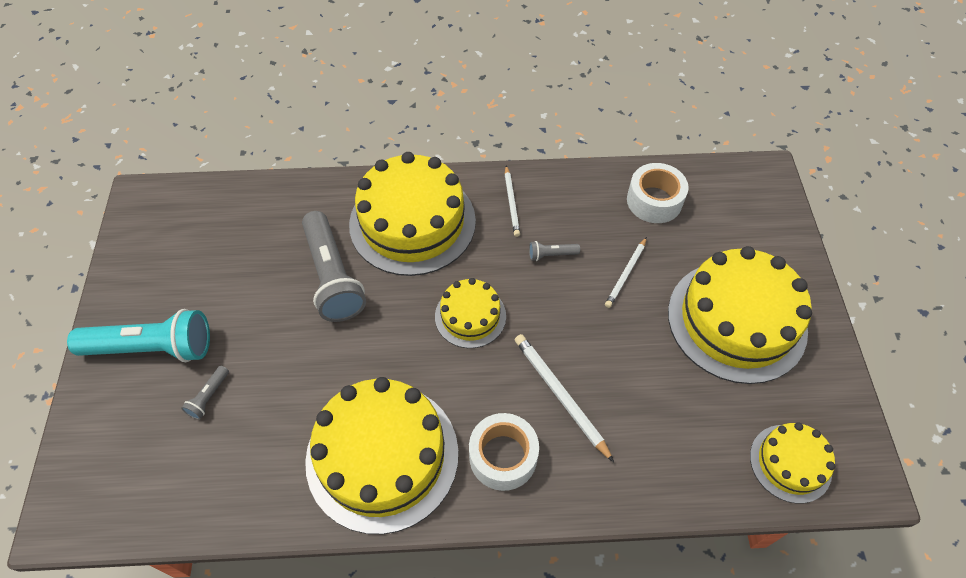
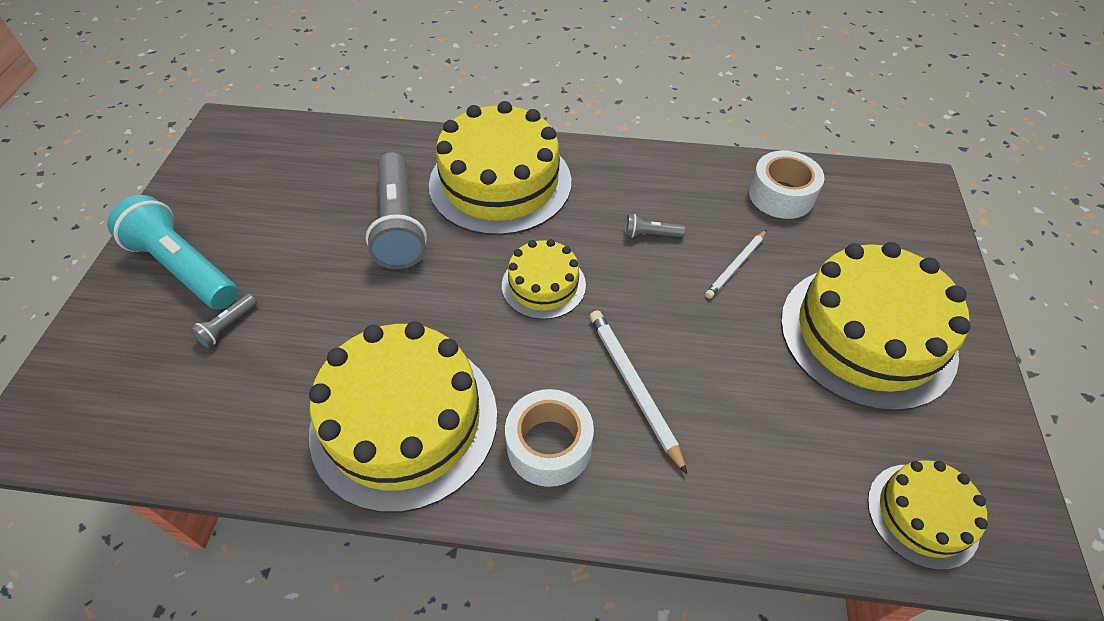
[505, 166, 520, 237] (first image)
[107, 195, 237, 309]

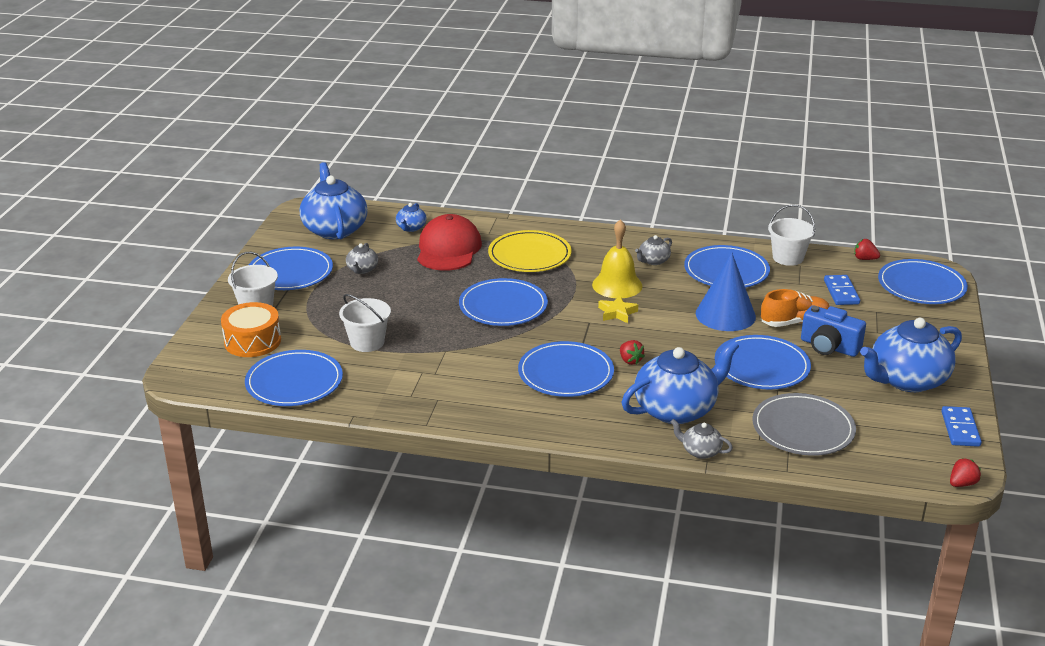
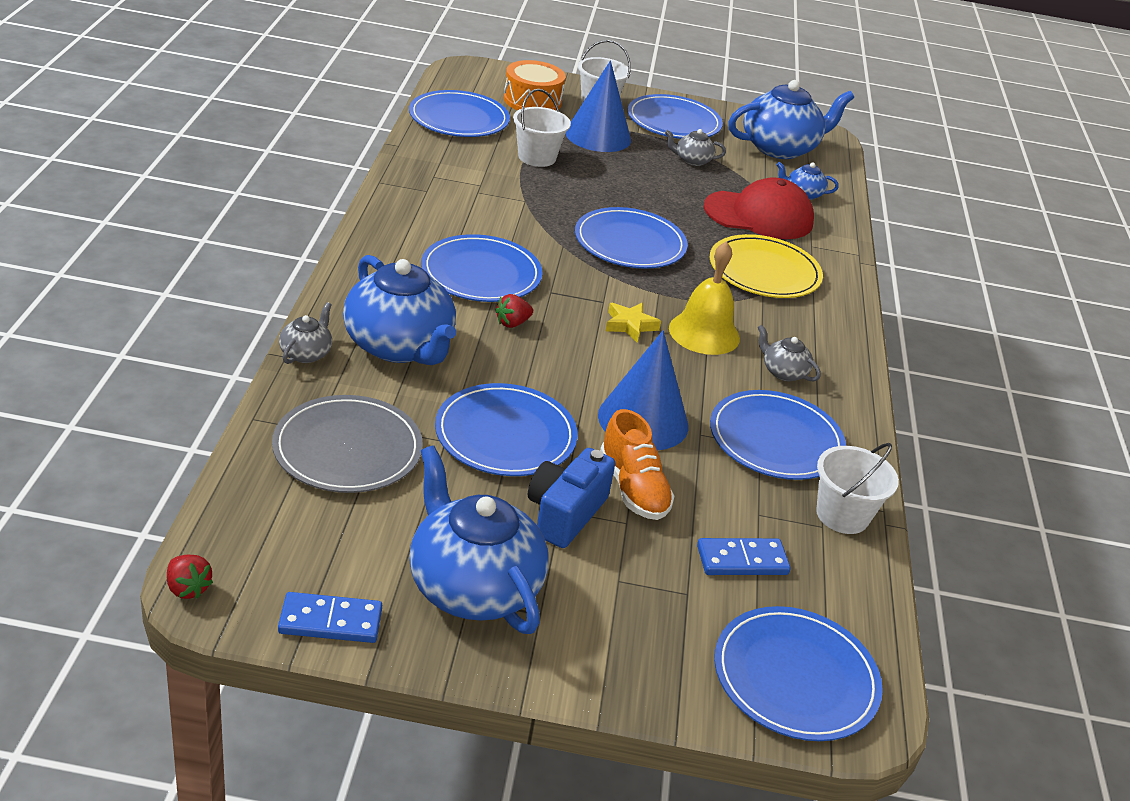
[854, 239, 880, 260] (first image)
[566, 60, 631, 152]

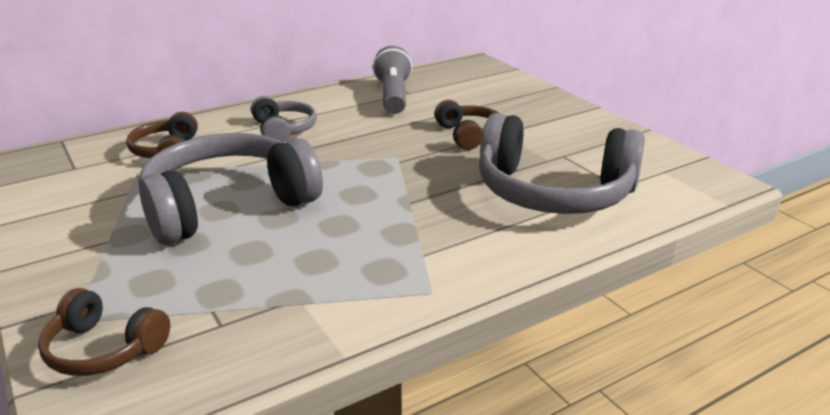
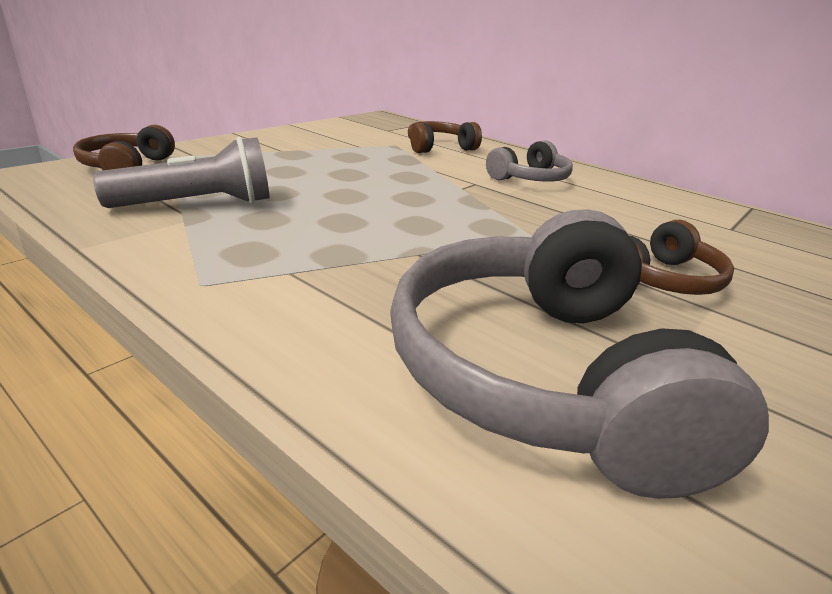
[93, 137, 270, 208]
[138, 133, 323, 245] (first image)

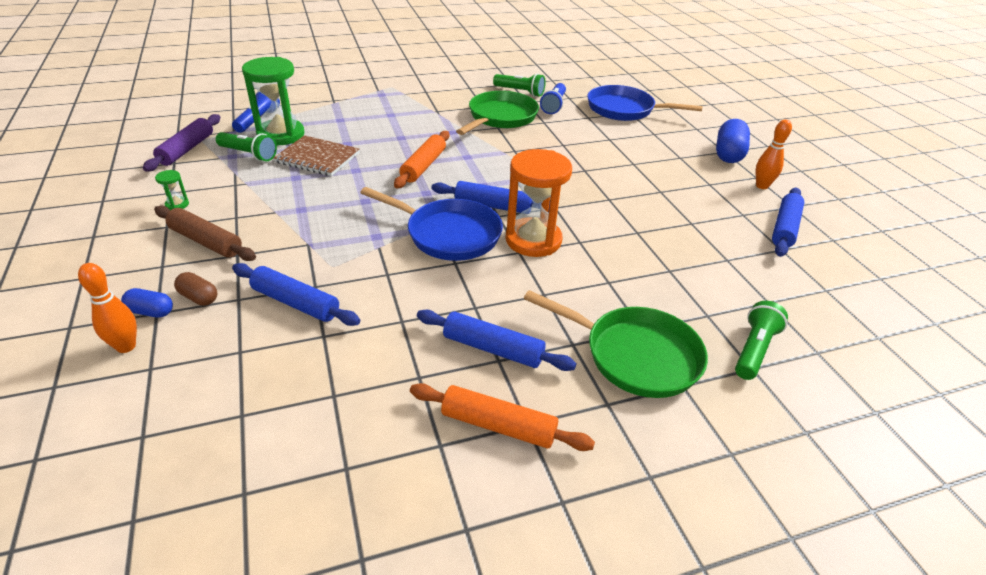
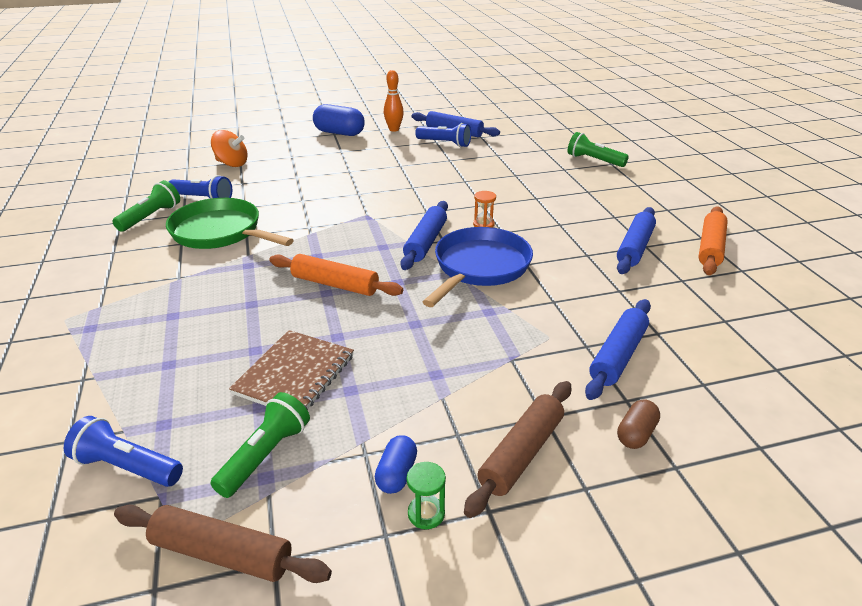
[242, 57, 305, 145] (first image)
[211, 130, 248, 167]
[114, 505, 332, 583]
[473, 191, 496, 228]
[78, 263, 137, 353] (first image)
[375, 435, 417, 494]
[524, 290, 708, 398] (first image)
[415, 123, 471, 147]

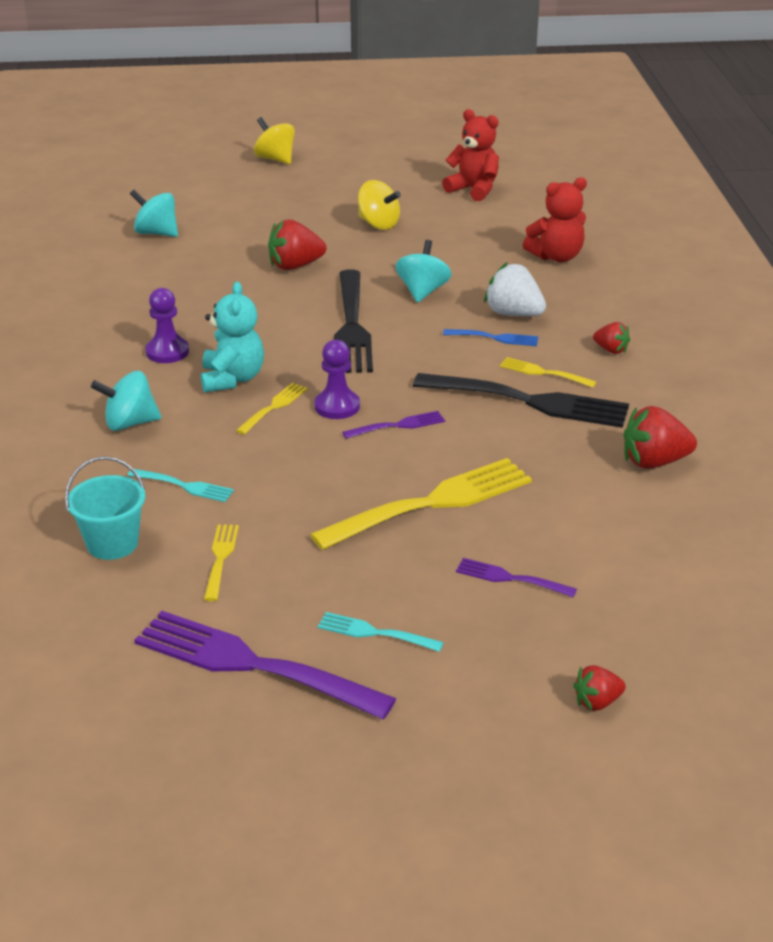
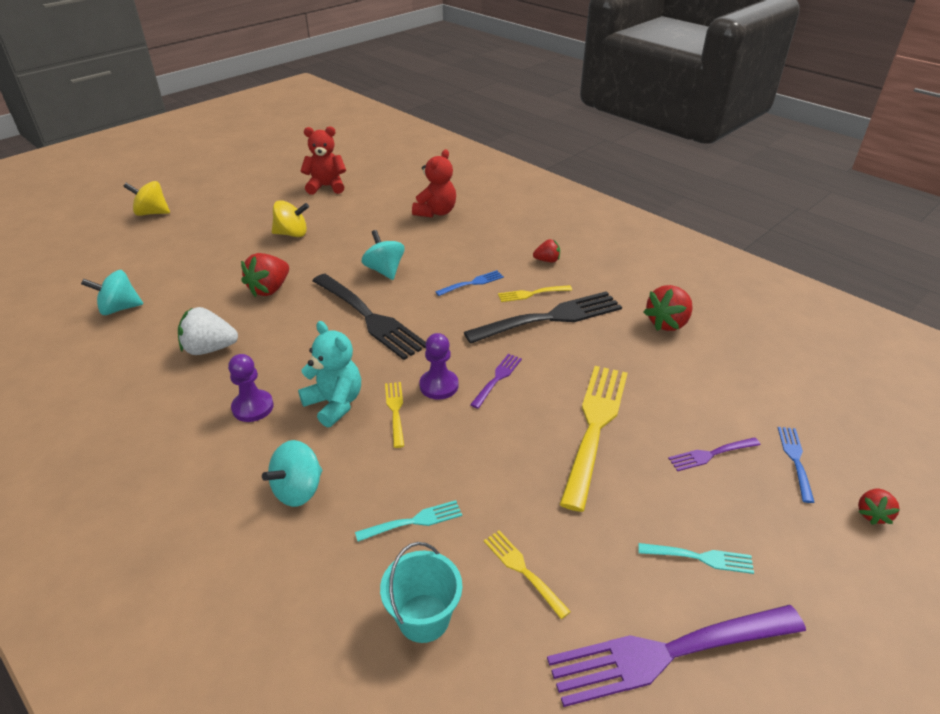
[178, 307, 238, 355]
[638, 543, 754, 574]
[778, 427, 815, 503]

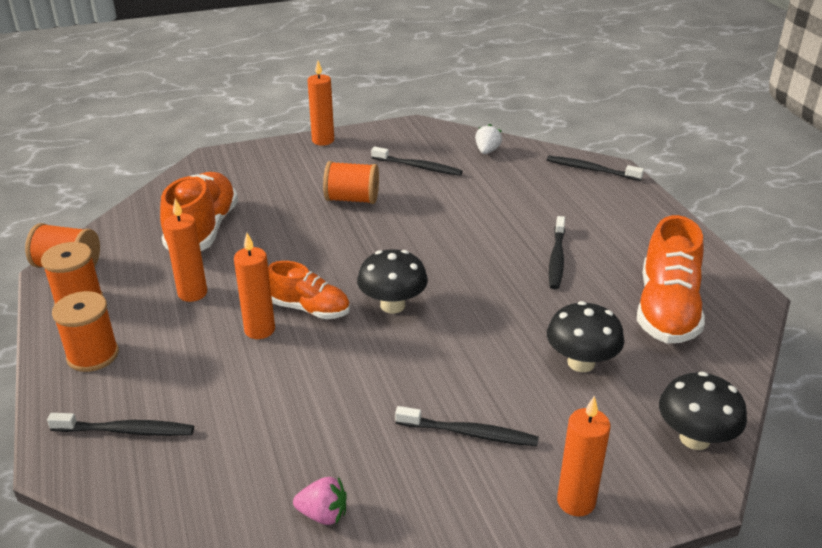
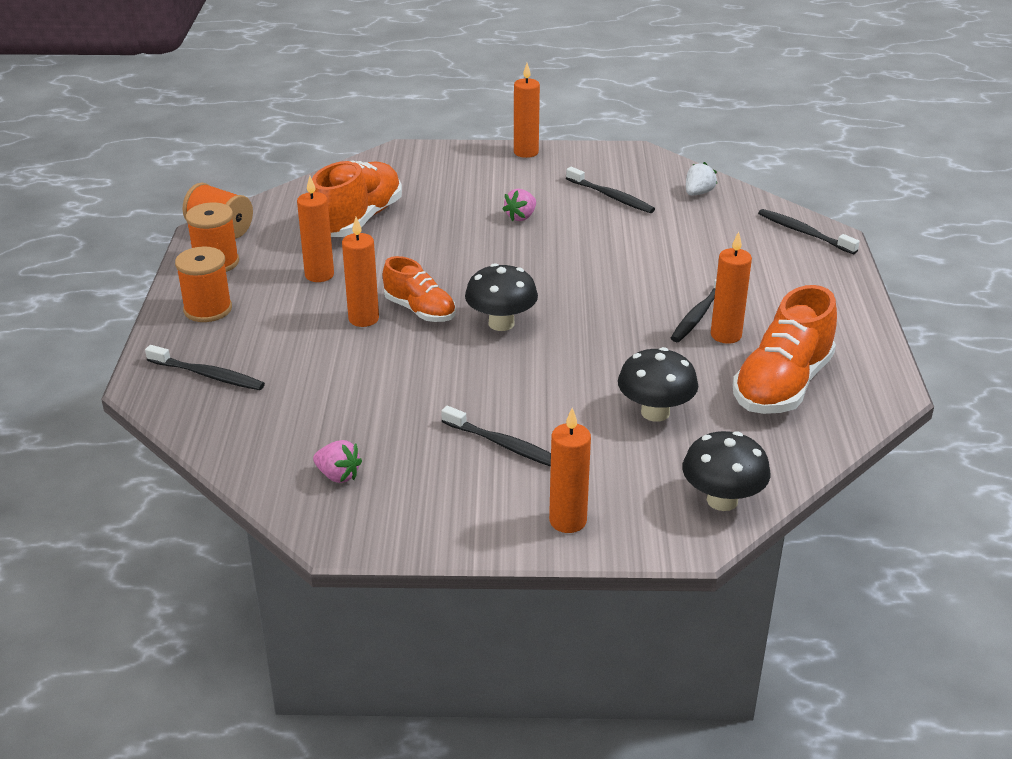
[502, 189, 536, 222]
[711, 231, 752, 344]

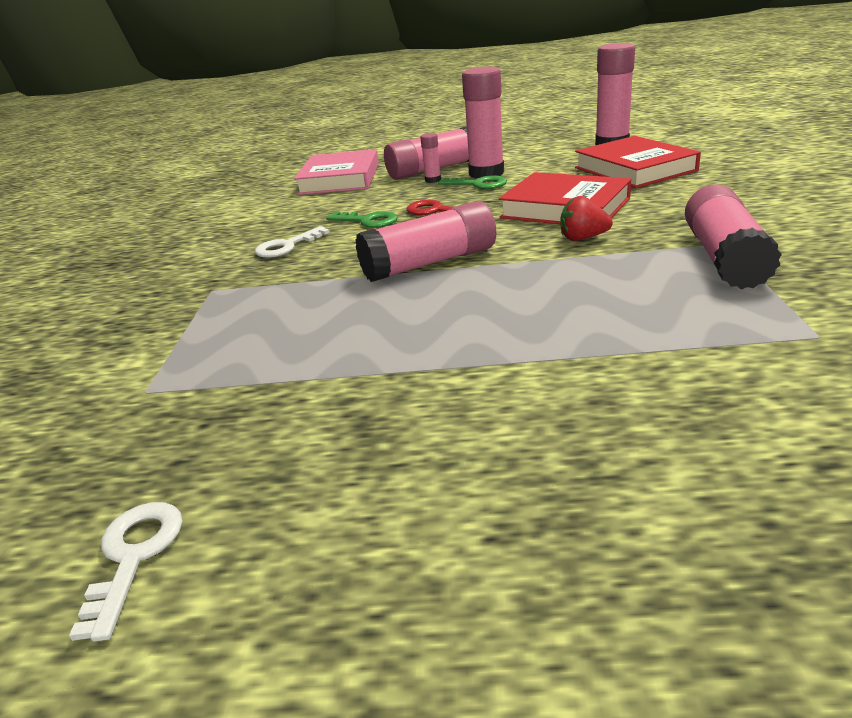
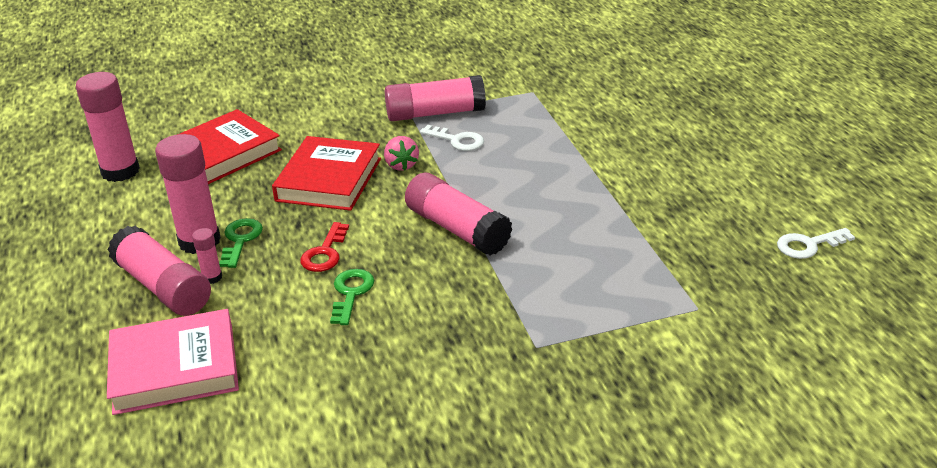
[384, 136, 419, 171]
[420, 125, 484, 151]

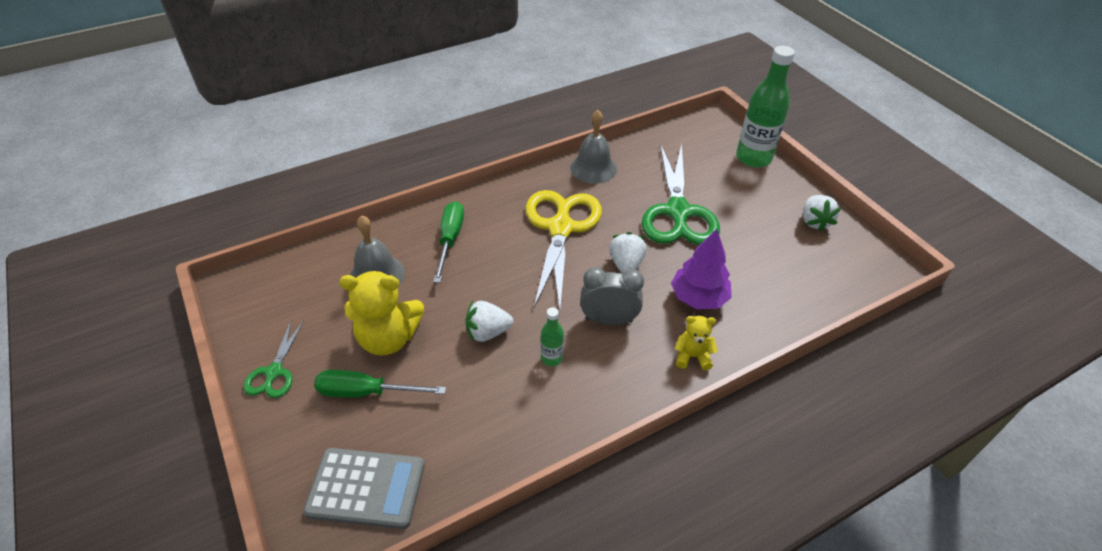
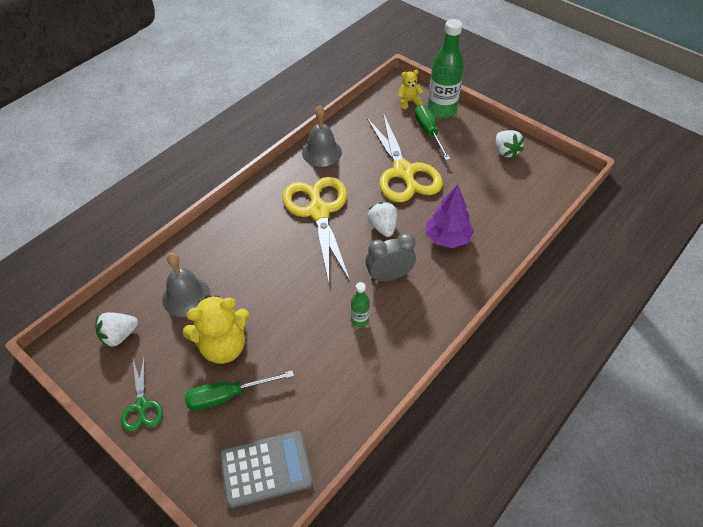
[366, 113, 443, 202]
[414, 104, 450, 160]
[96, 312, 138, 348]
[398, 70, 423, 109]

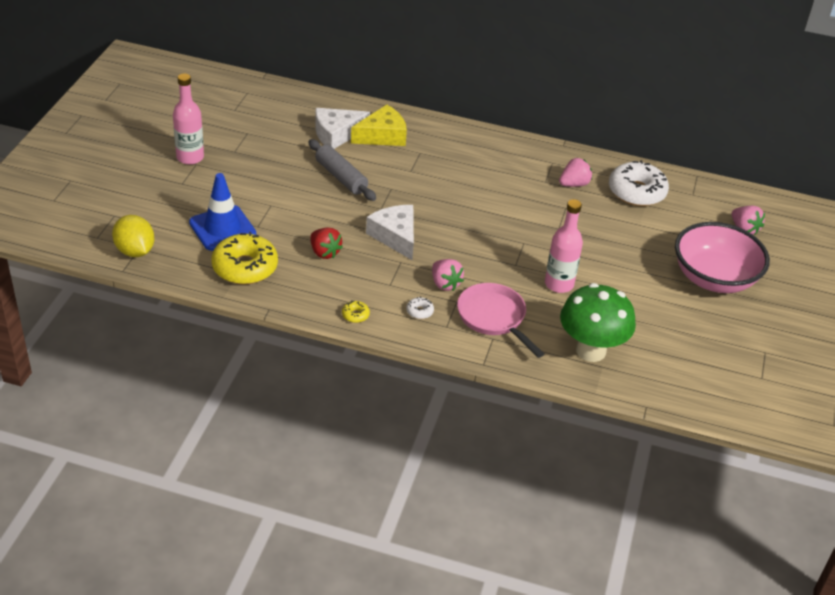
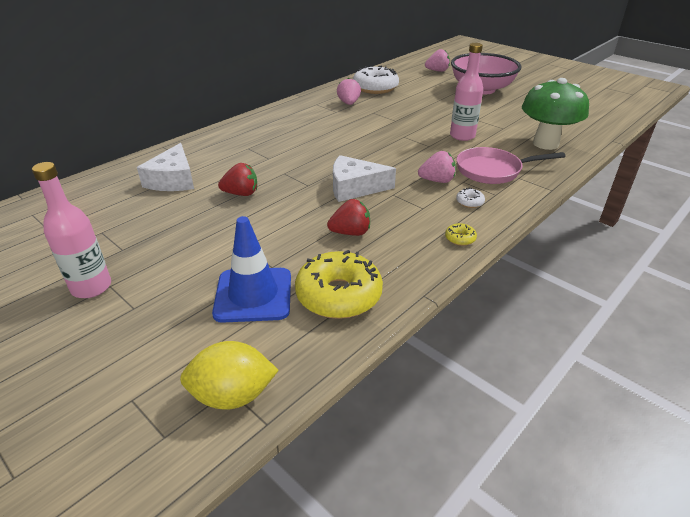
[351, 105, 407, 146] (first image)
[218, 163, 257, 196]

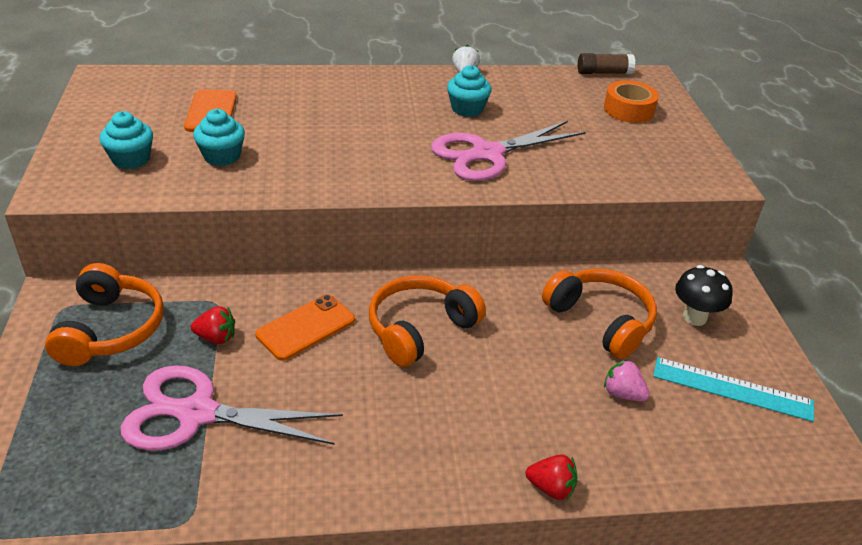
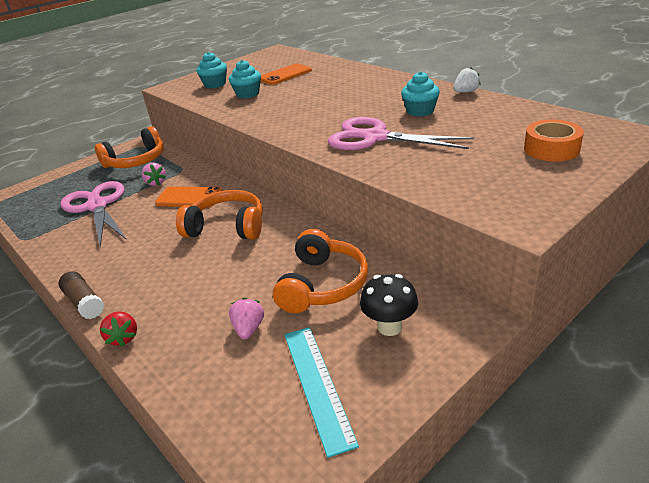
[58, 271, 104, 319]
[142, 163, 166, 186]

